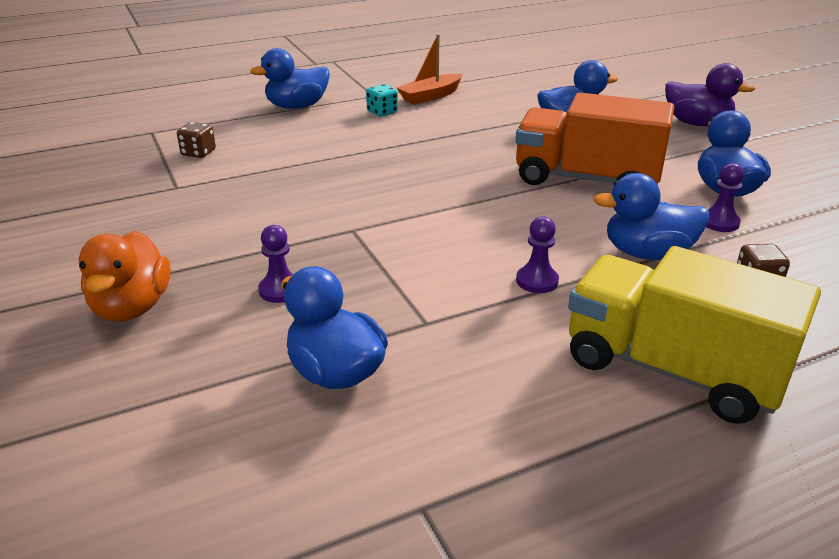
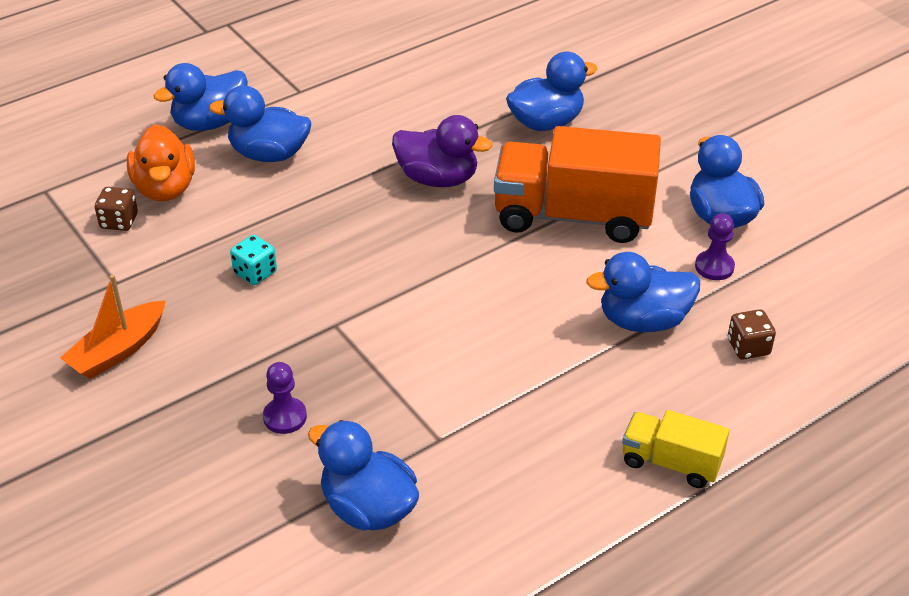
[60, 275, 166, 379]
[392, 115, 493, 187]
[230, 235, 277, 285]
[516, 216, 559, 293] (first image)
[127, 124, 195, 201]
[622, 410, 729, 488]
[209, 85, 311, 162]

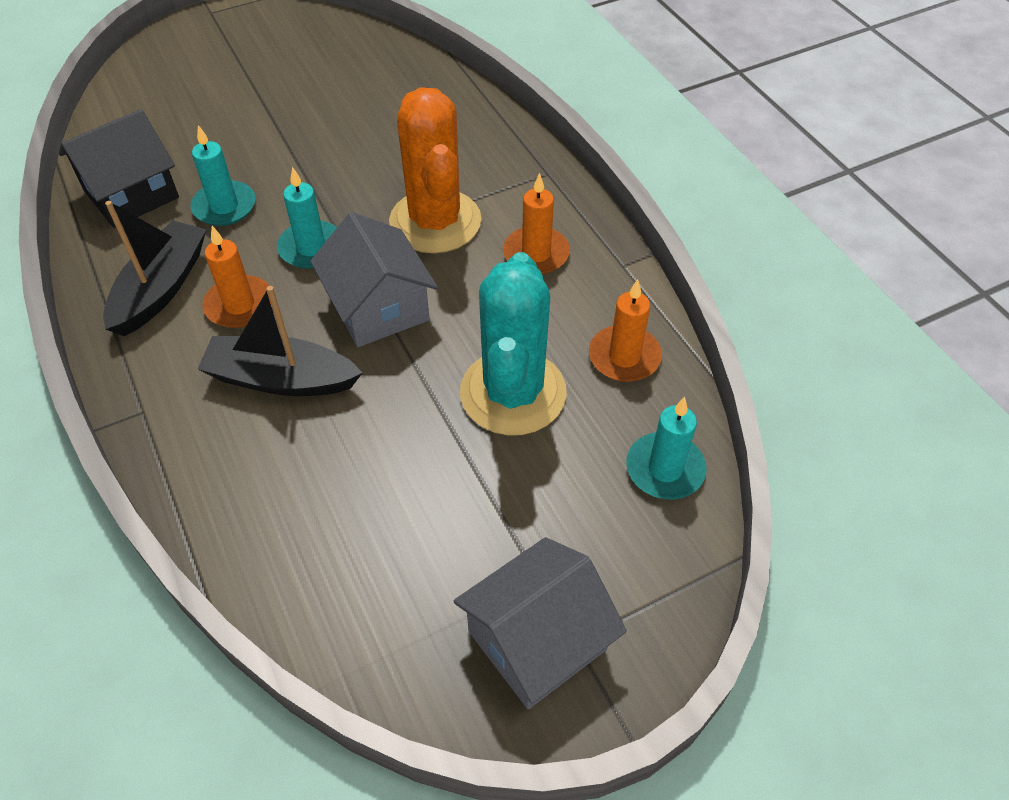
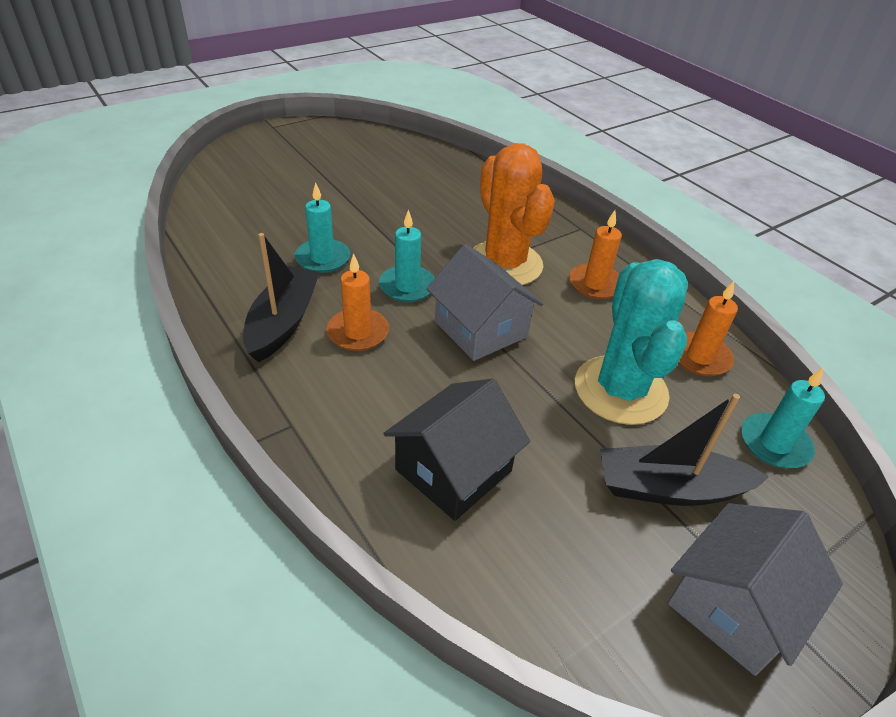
[383, 379, 530, 521]
[600, 394, 769, 506]

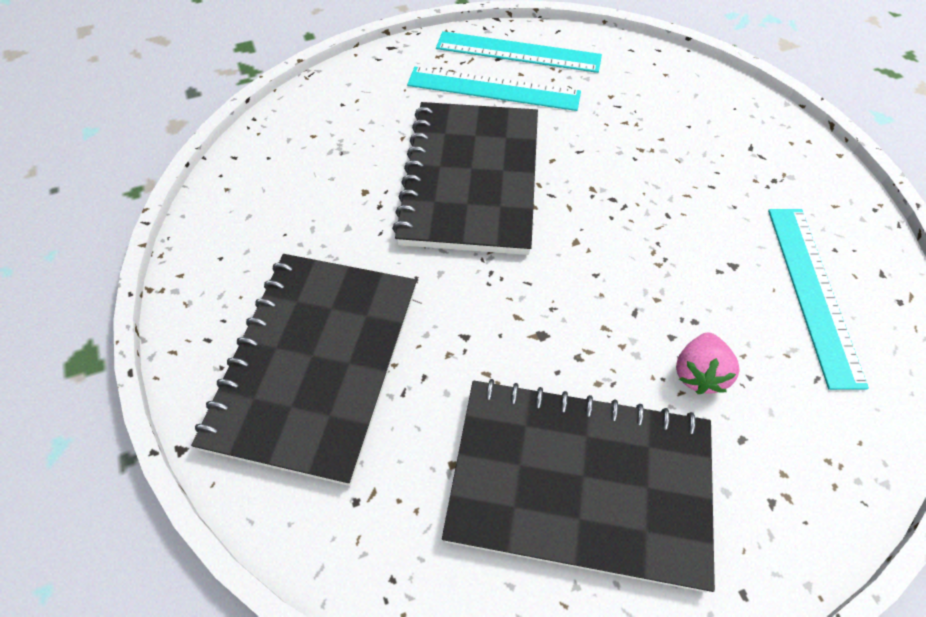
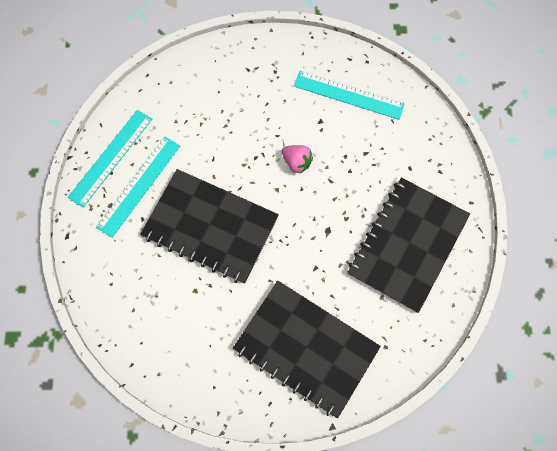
[282, 145, 313, 173]

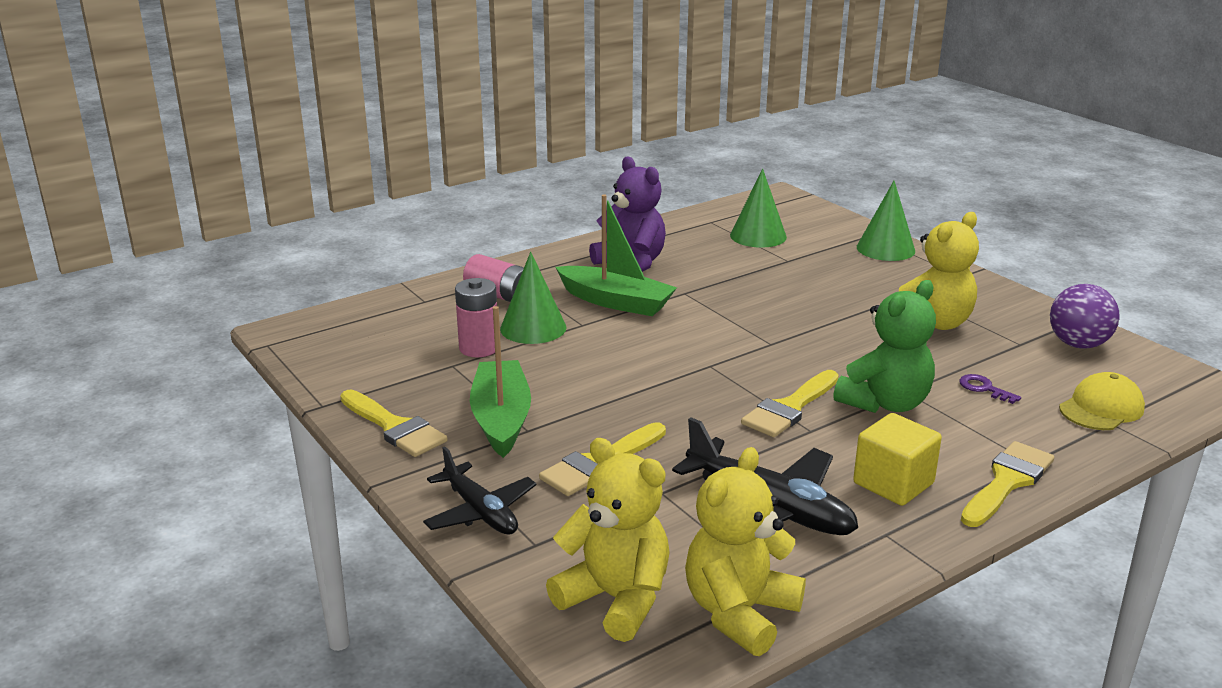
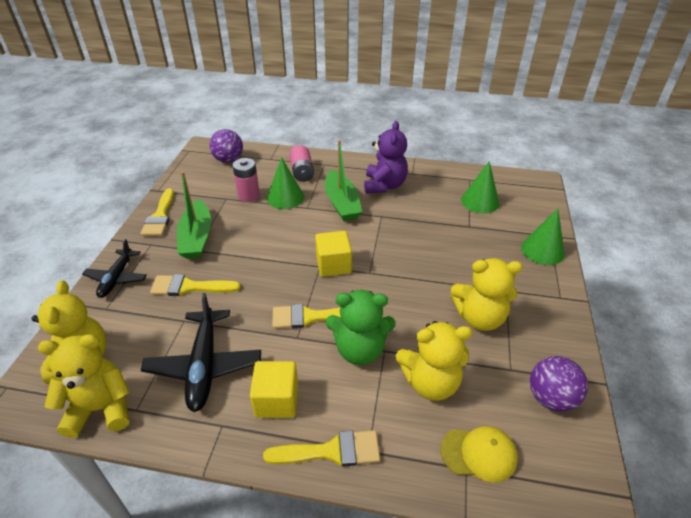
[177, 172, 211, 259]
[396, 321, 473, 401]
[209, 129, 243, 163]
[315, 231, 352, 277]

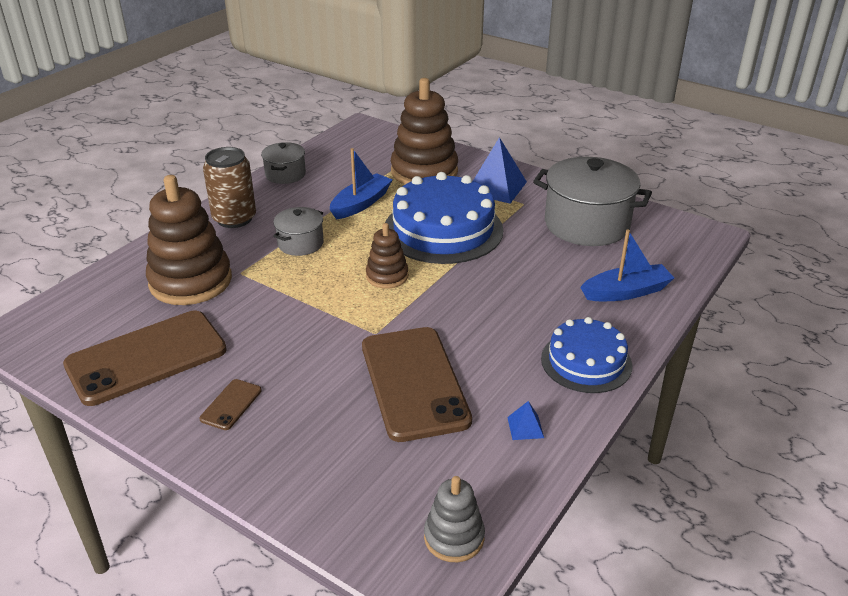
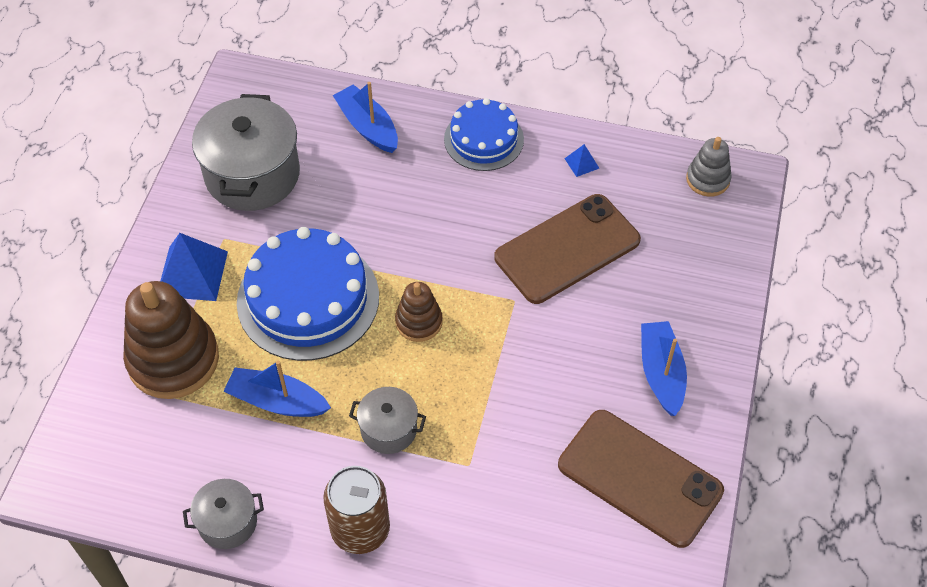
[146, 175, 232, 305] (first image)
[641, 321, 687, 416]

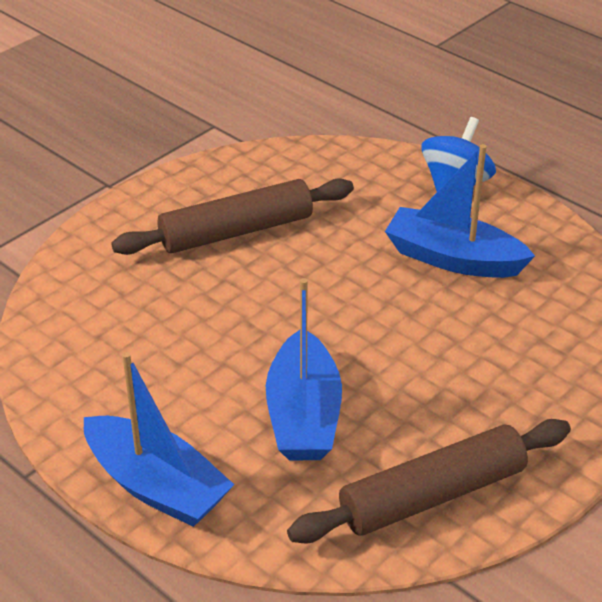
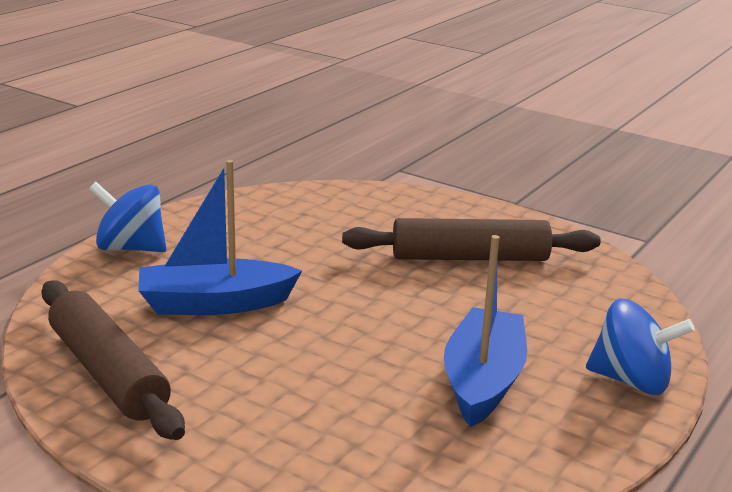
[342, 218, 601, 261]
[89, 182, 166, 252]

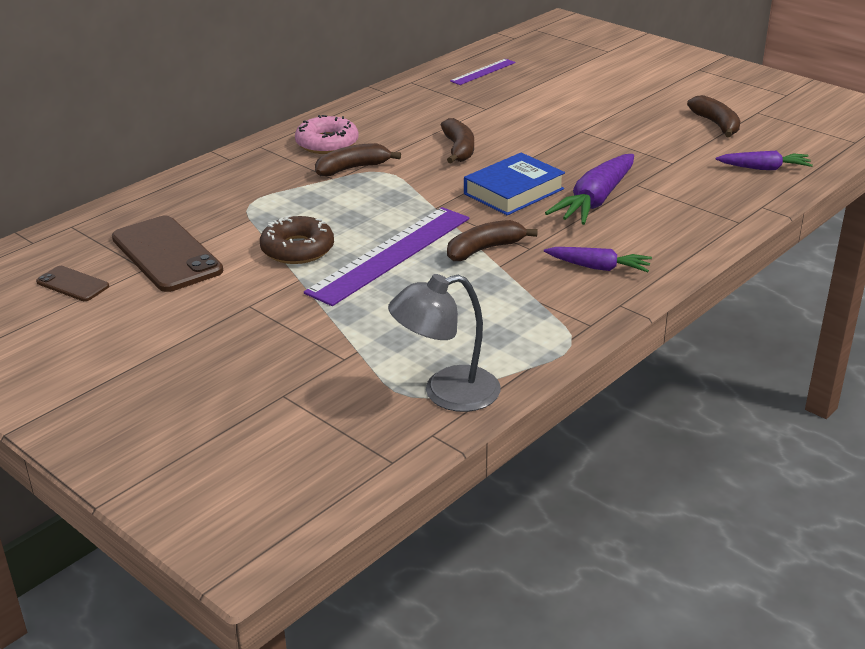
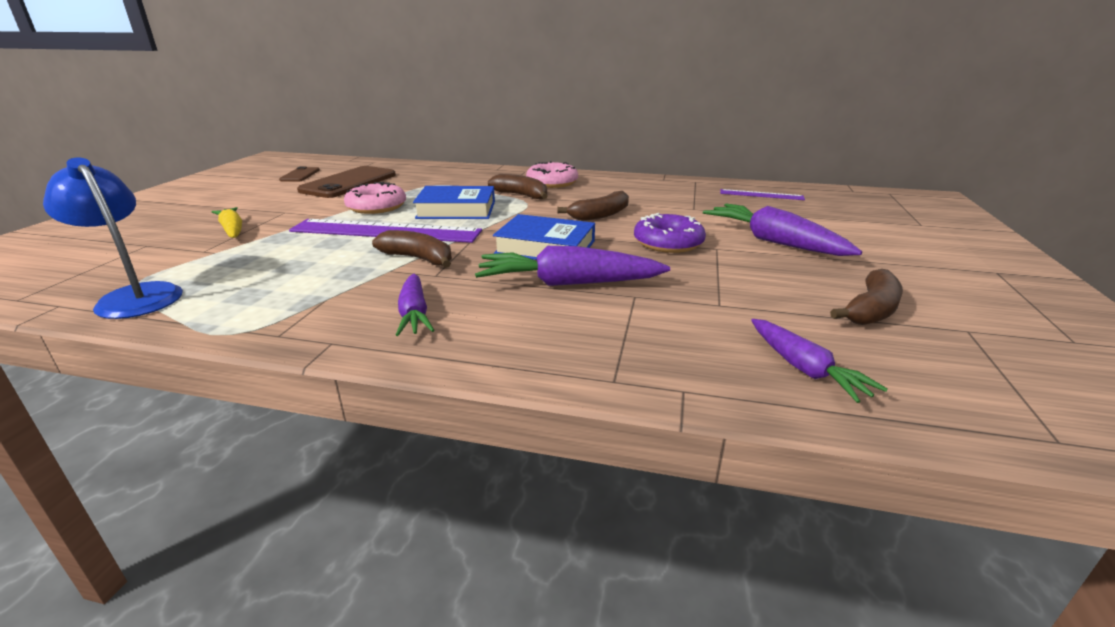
[344, 182, 406, 214]
[43, 157, 183, 319]
[413, 186, 495, 219]
[703, 203, 862, 256]
[212, 207, 242, 238]
[634, 213, 706, 253]

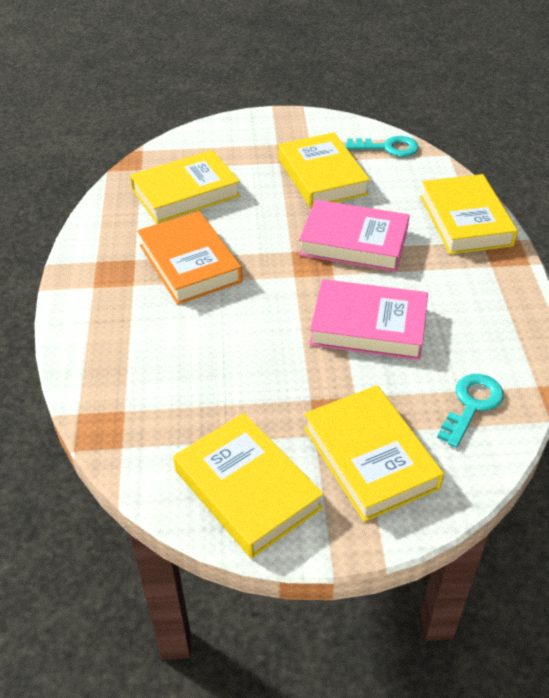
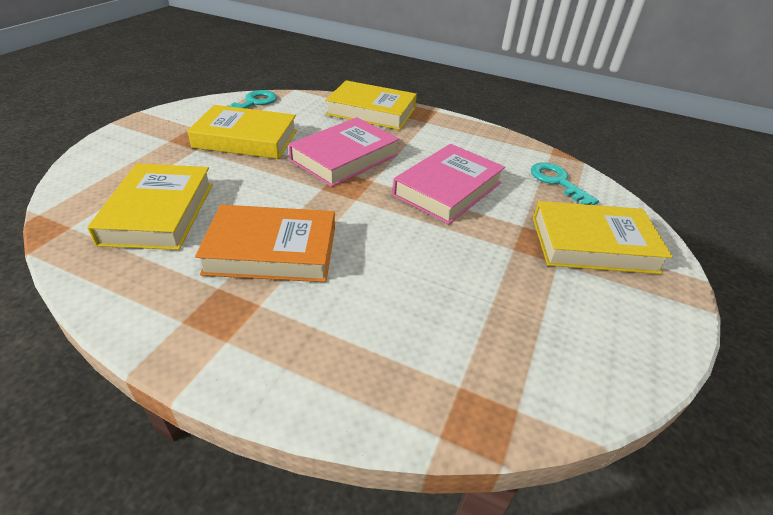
[173, 413, 324, 558] (first image)

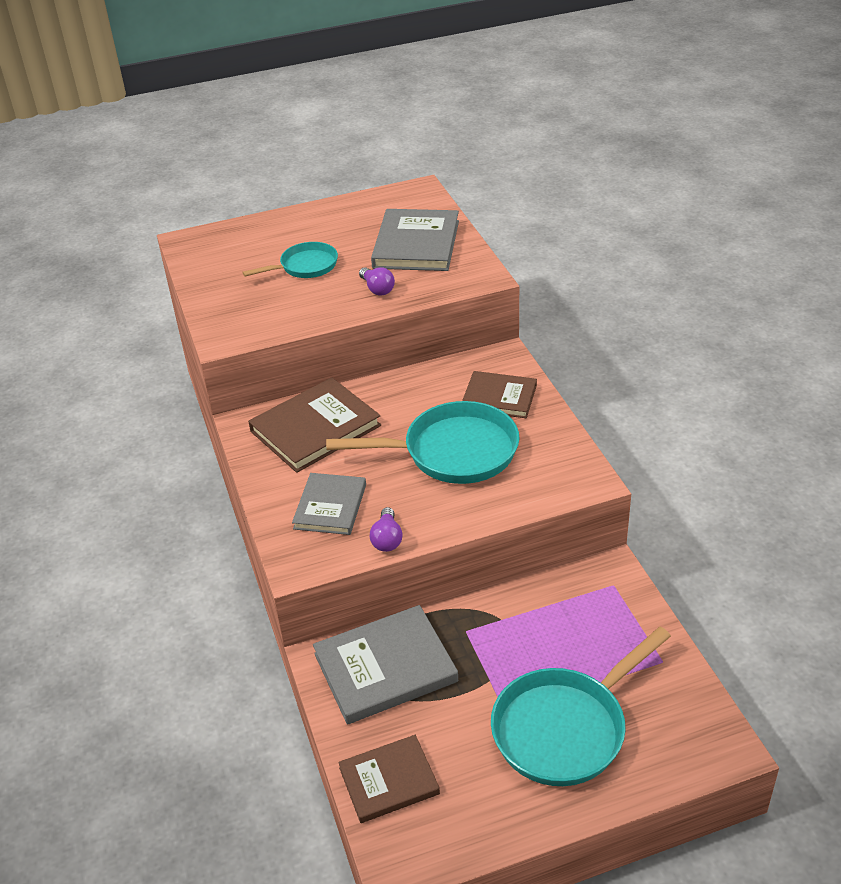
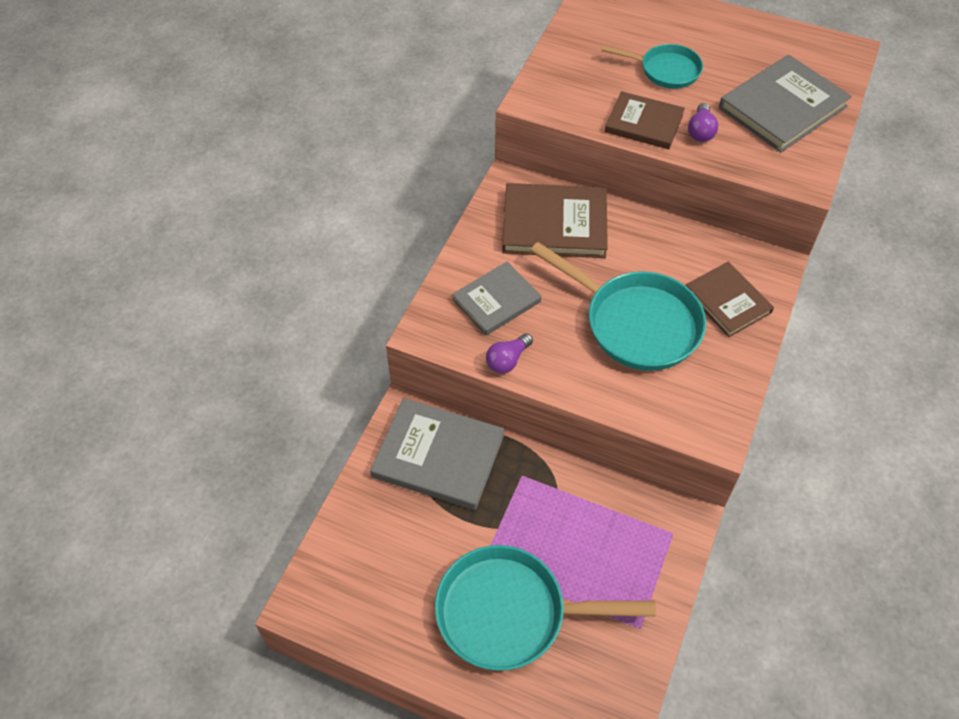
[605, 91, 685, 149]

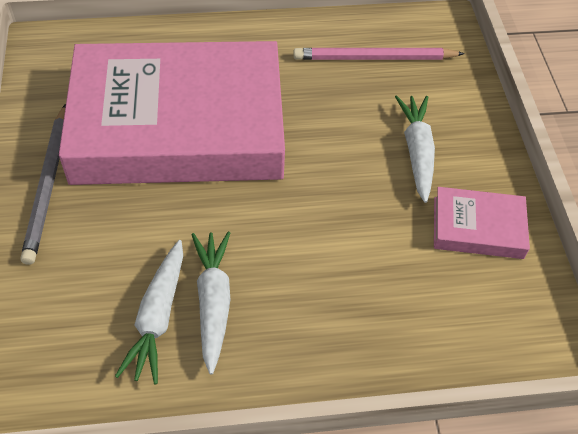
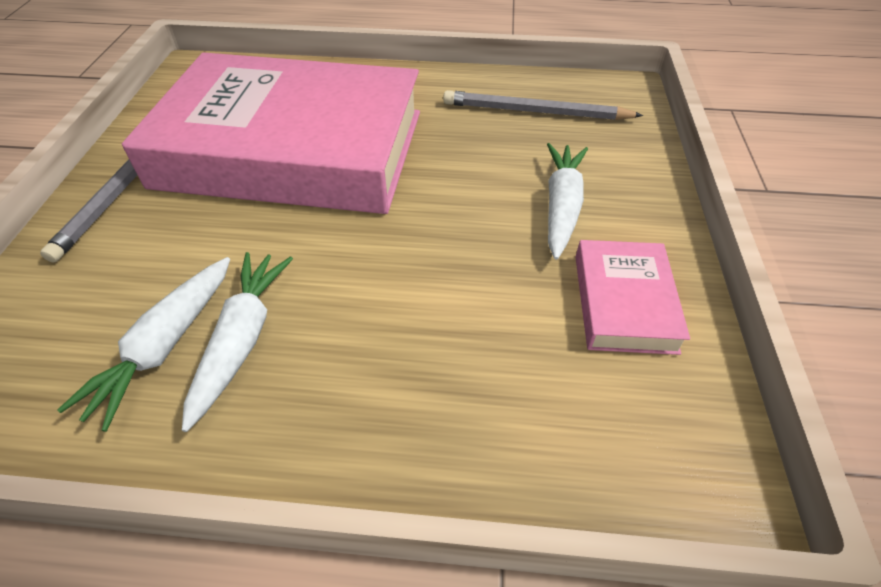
[443, 90, 643, 120]
[575, 240, 690, 355]

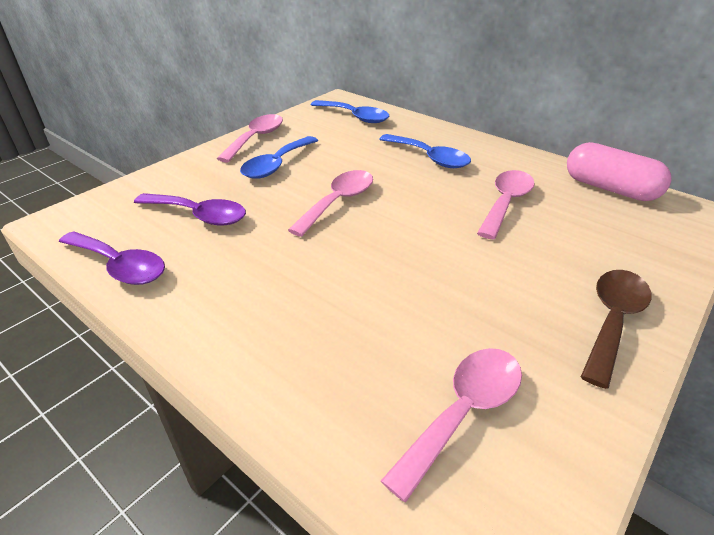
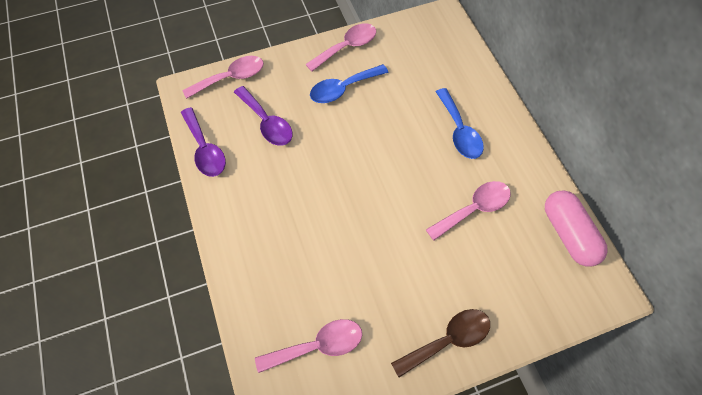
[311, 100, 389, 123] (first image)
[182, 56, 264, 99]

